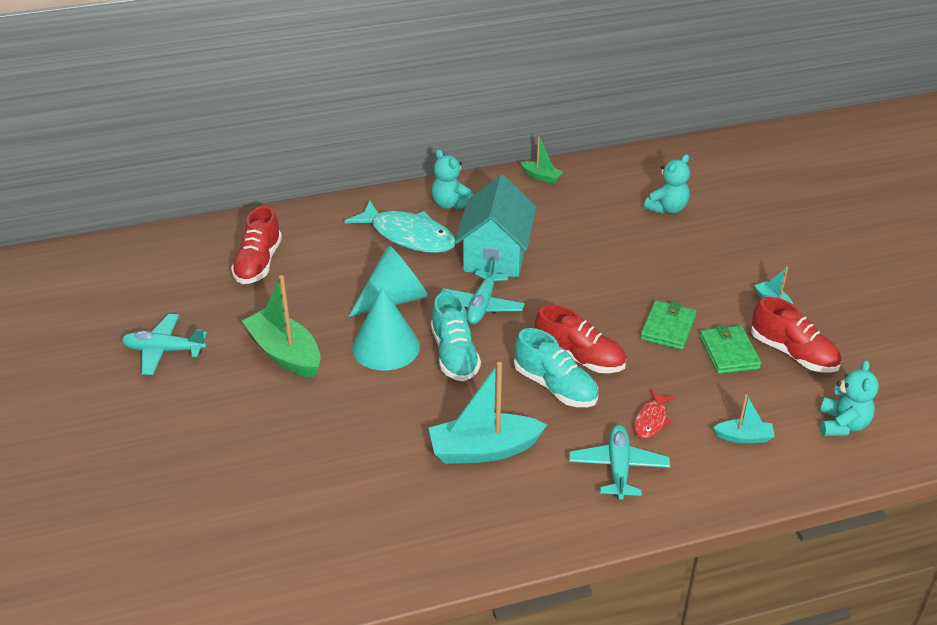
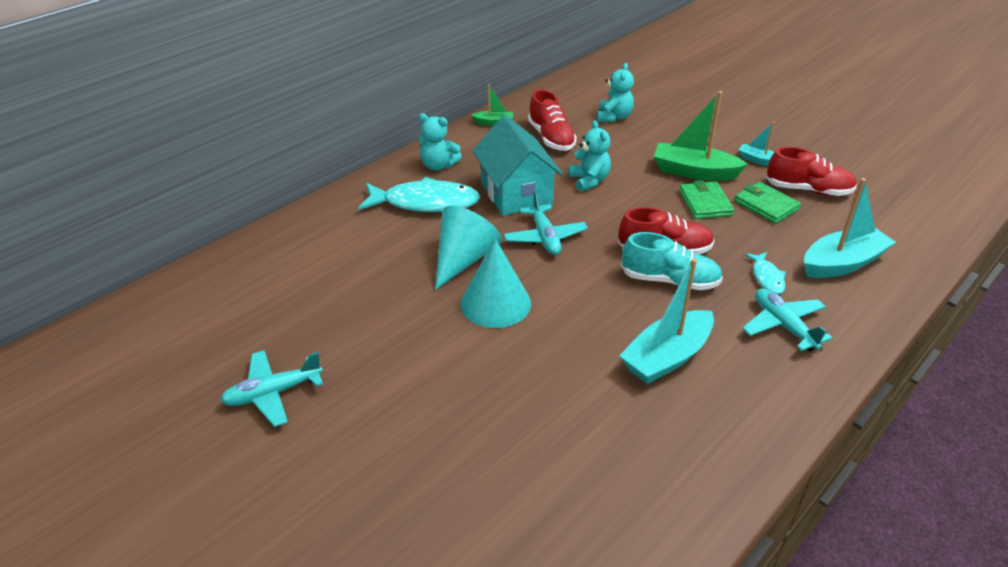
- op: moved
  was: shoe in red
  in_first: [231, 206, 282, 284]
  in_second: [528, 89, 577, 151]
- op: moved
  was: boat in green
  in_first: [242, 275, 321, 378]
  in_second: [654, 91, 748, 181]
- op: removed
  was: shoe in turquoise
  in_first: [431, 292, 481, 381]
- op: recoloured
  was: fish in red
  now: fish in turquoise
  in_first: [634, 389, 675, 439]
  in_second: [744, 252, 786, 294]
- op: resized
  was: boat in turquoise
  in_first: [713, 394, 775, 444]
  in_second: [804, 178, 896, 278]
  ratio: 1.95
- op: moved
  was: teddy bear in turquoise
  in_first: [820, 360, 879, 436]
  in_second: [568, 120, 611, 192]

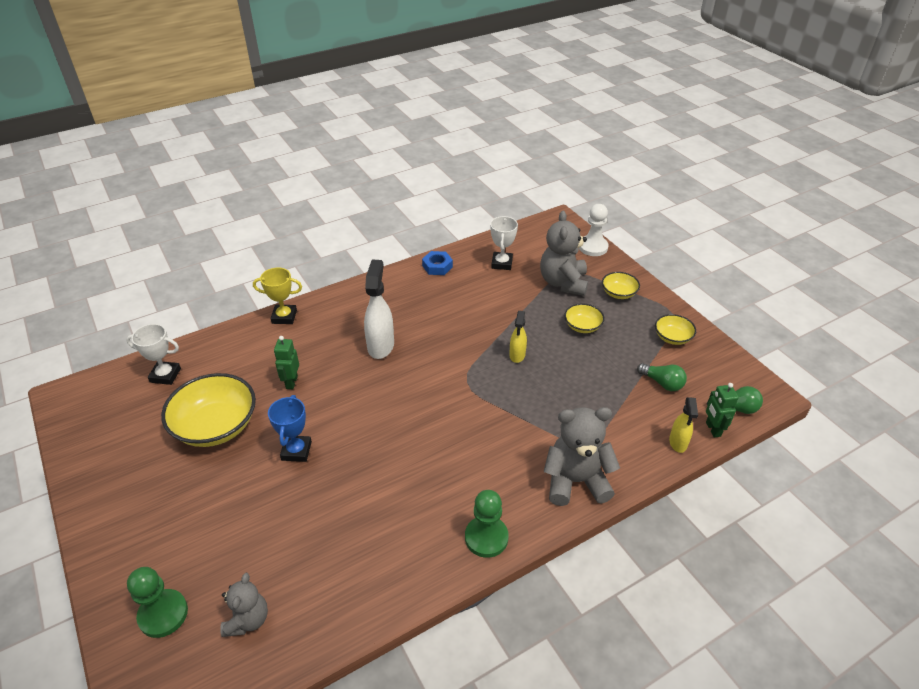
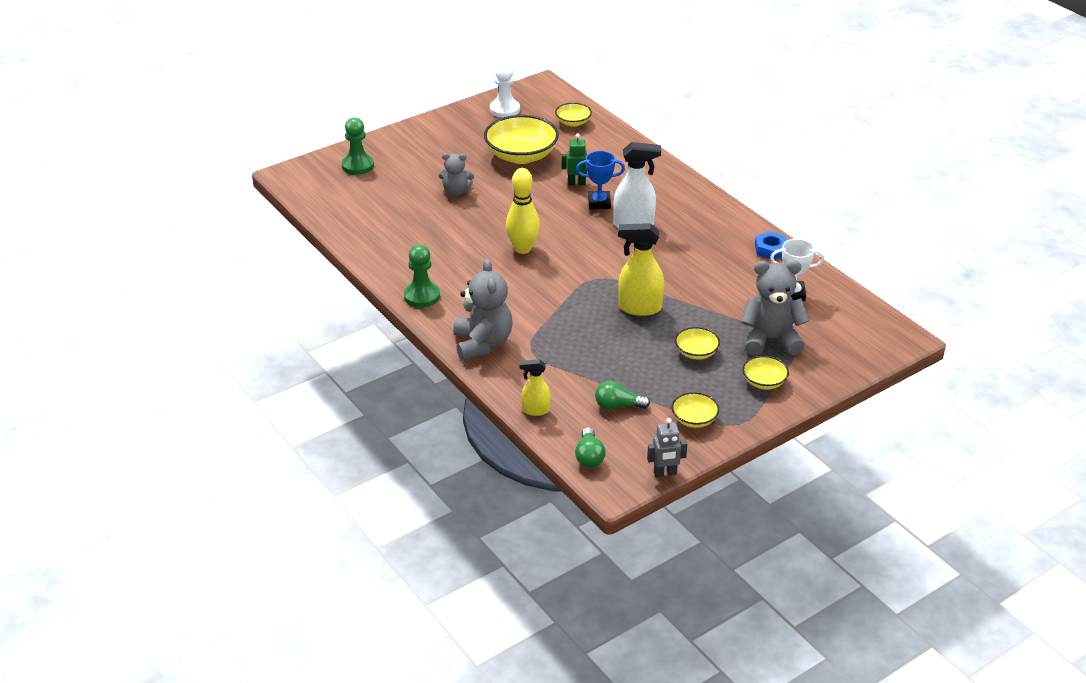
- op: replaced
  was: trophy in white
  now: bowl in yellow
  in_first: [126, 324, 181, 385]
  in_second: [555, 103, 592, 127]
- op: moved
  was: teddy bear in grey
  in_first: [220, 573, 268, 637]
  in_second: [438, 153, 474, 196]
- op: removed
  was: trophy in yellow
  in_first: [253, 267, 302, 324]
- op: moved
  was: trophy in blue
  in_first: [268, 395, 312, 462]
  in_second: [576, 151, 625, 209]
- op: resized
  was: spray bottle in yellow
  in_first: [509, 311, 527, 363]
  in_second: [618, 223, 664, 316]
  ratio: 1.69
- op: moved
  was: pawn in white
  in_first: [579, 204, 609, 256]
  in_second: [490, 63, 520, 118]
- op: turned
  was: light bulb in green
  in_first: [637, 363, 687, 391]
  in_second: [595, 381, 650, 410]
  clockwise: 60
- op: removed
  was: robot in green
  in_first: [706, 383, 739, 438]
- op: added
  now: bowling pin in yellow
  in_second: [506, 168, 540, 254]
- op: added
  now: robot in grey
  in_second: [647, 418, 687, 477]

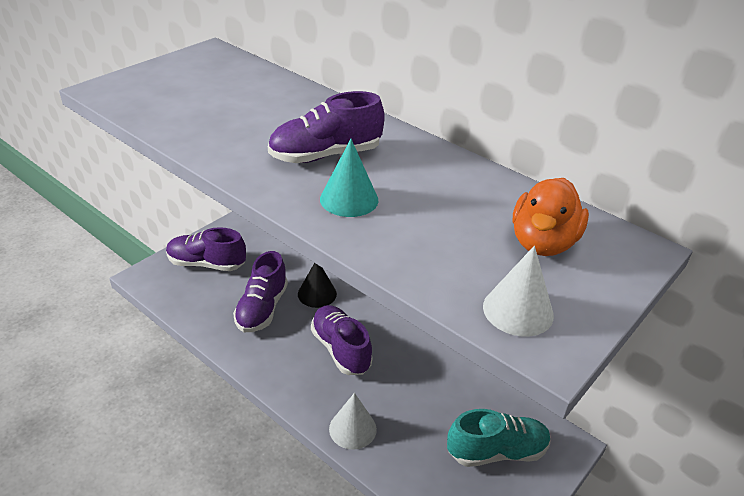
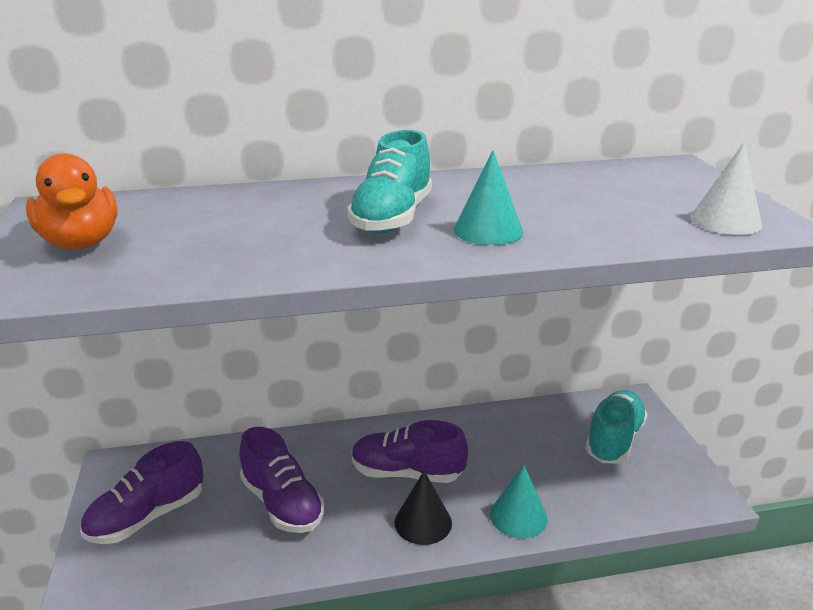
- op: recoloured
  was: shoe in purple
  now: shoe in turquoise
  in_first: [268, 91, 385, 163]
  in_second: [347, 130, 432, 233]
- op: moved
  was: cone in black
  in_first: [298, 263, 337, 308]
  in_second: [395, 471, 452, 545]
- op: recoloured
  was: cone in white
  now: cone in turquoise
  in_first: [329, 393, 377, 450]
  in_second: [490, 465, 547, 538]
- op: moved
  was: duck in orange
  in_first: [513, 178, 589, 256]
  in_second: [26, 153, 118, 250]

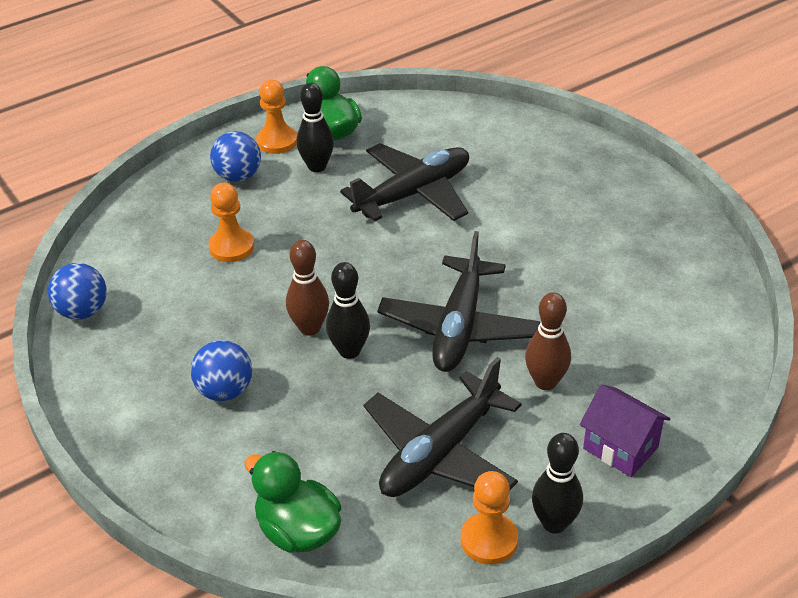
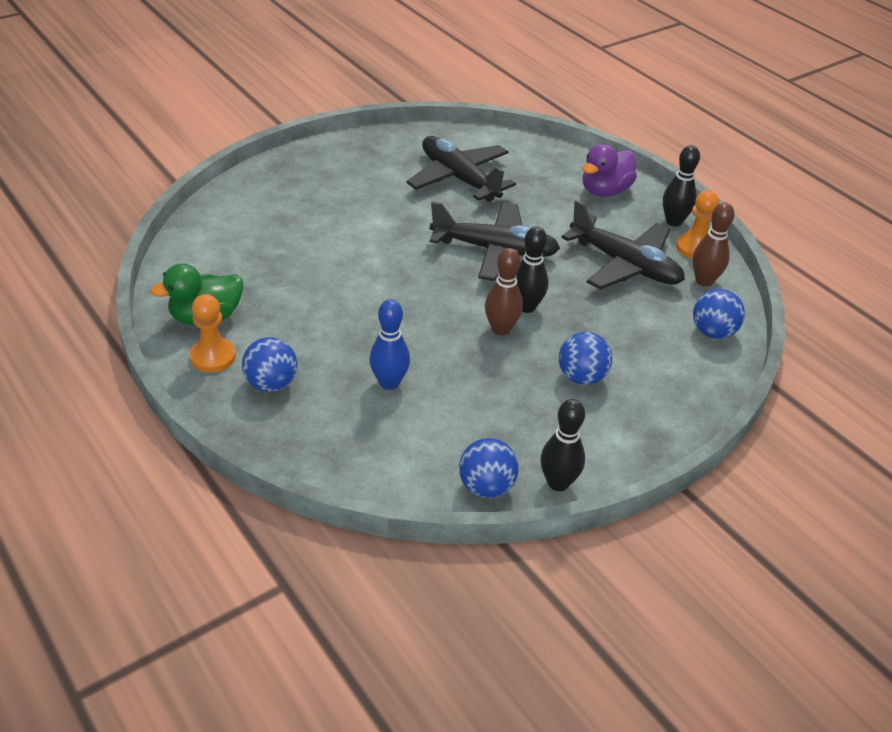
- op: replaced
  was: pawn in orange
  now: bowling pin in blue
  in_first: [208, 183, 254, 262]
  in_second: [369, 299, 410, 390]
- op: replaced
  was: duck in green
  now: ball in blue
  in_first: [244, 451, 341, 553]
  in_second: [693, 289, 745, 339]
- op: moved
  was: bowling pin in black
  in_first: [297, 83, 334, 172]
  in_second: [541, 399, 585, 491]
- op: moved
  was: plane in black
  in_first: [340, 143, 469, 222]
  in_second: [406, 136, 516, 202]
- op: moved
  was: bowling pin in brown
  in_first: [525, 292, 571, 390]
  in_second: [693, 202, 734, 287]
- op: replaced
  was: house in purple
  now: duck in purple
  in_first: [580, 384, 671, 477]
  in_second: [582, 144, 637, 197]

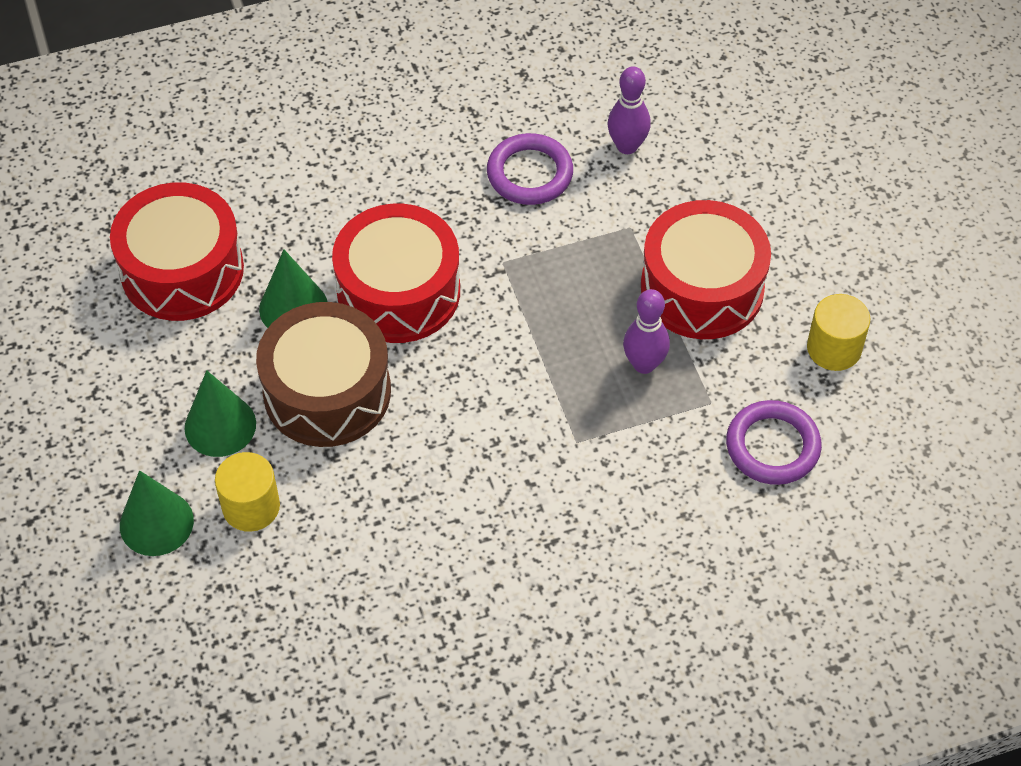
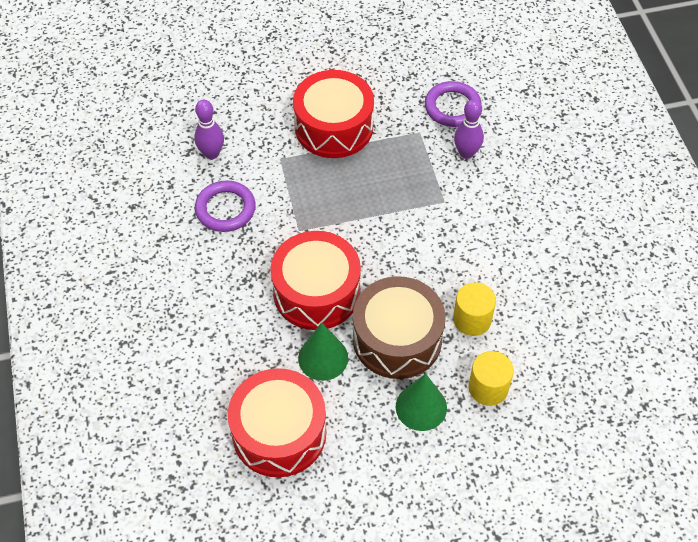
- op: removed
  was: cone in green
  in_first: [120, 470, 194, 556]
- op: moved
  was: bowling pin in purple
  in_first: [623, 289, 670, 374]
  in_second: [454, 99, 484, 159]
- op: moved
  was: cylinder in yellow
  in_first: [807, 294, 870, 371]
  in_second: [453, 282, 496, 336]

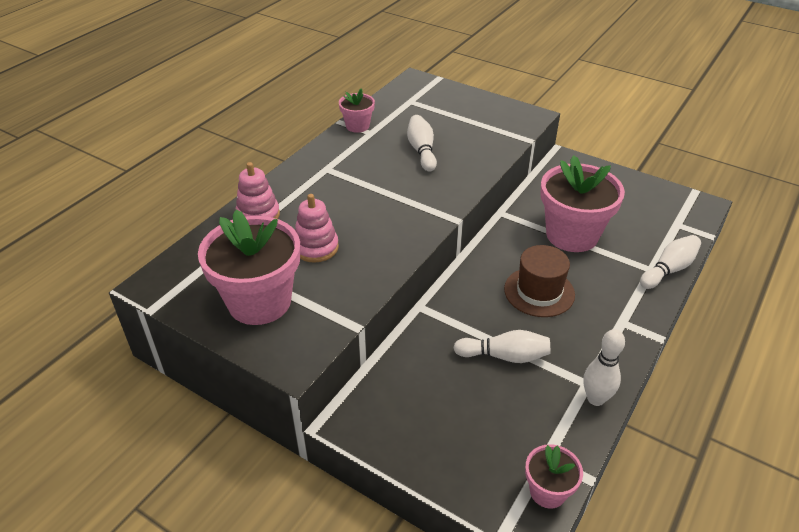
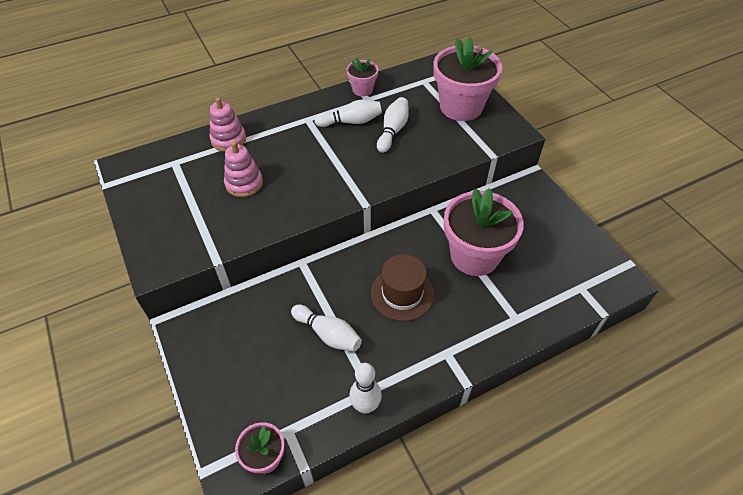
- op: moved
  was: flower pot in pink
  in_first: [198, 209, 300, 325]
  in_second: [433, 36, 502, 121]
- op: moved
  was: bowling pin in white
  in_first: [640, 235, 701, 289]
  in_second: [315, 100, 382, 127]

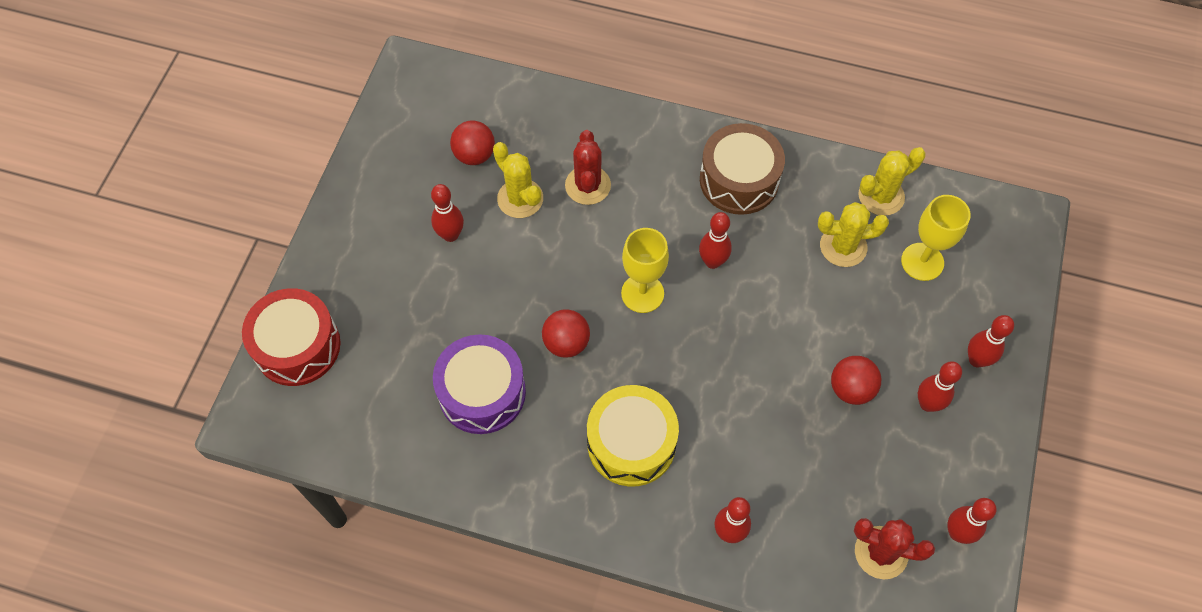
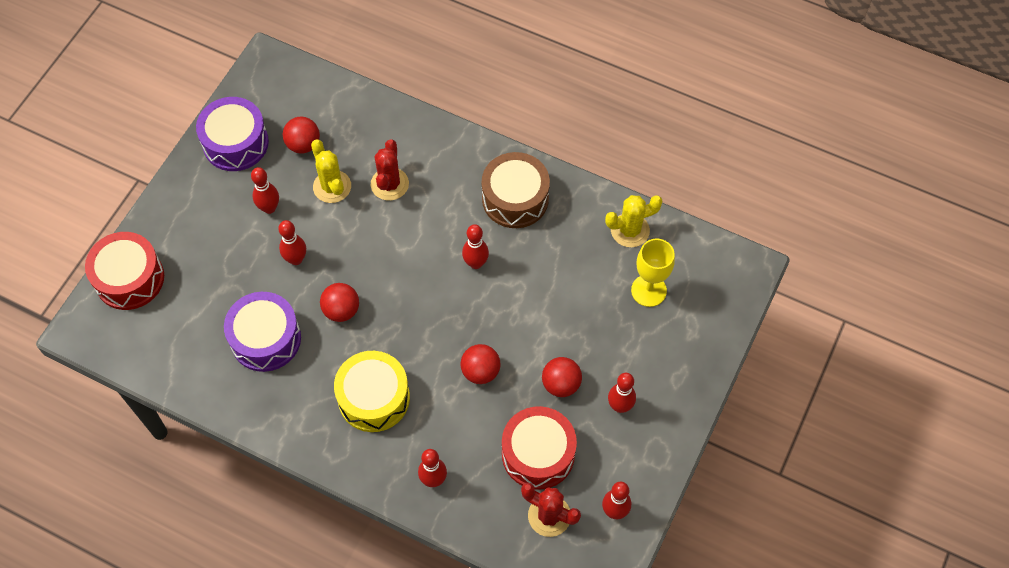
- op: removed
  was: goblet in yellow
  in_first: [621, 228, 669, 313]
- op: removed
  was: cactus in yellow
  in_first: [818, 202, 889, 267]
- op: moved
  was: bowling pin in red
  in_first: [968, 315, 1014, 368]
  in_second: [278, 220, 306, 265]
- op: added
  now: drum in purple
  in_second: [196, 97, 269, 171]
- op: added
  now: ball in red
  in_second: [460, 344, 501, 384]
- op: added
  now: drum in red
  in_second: [502, 406, 577, 490]

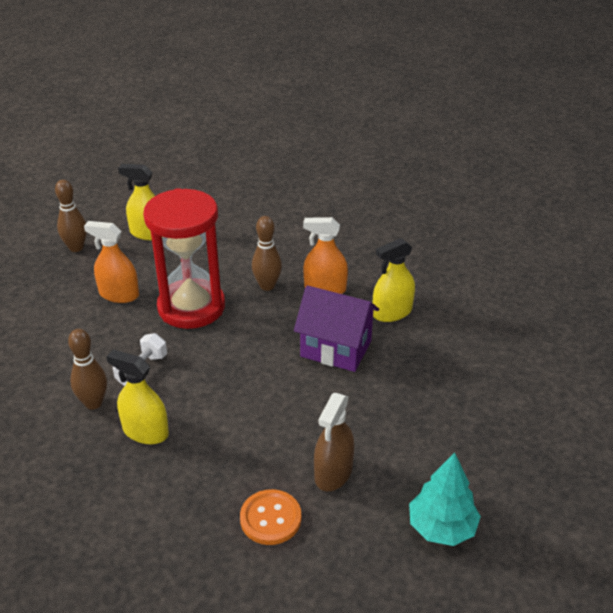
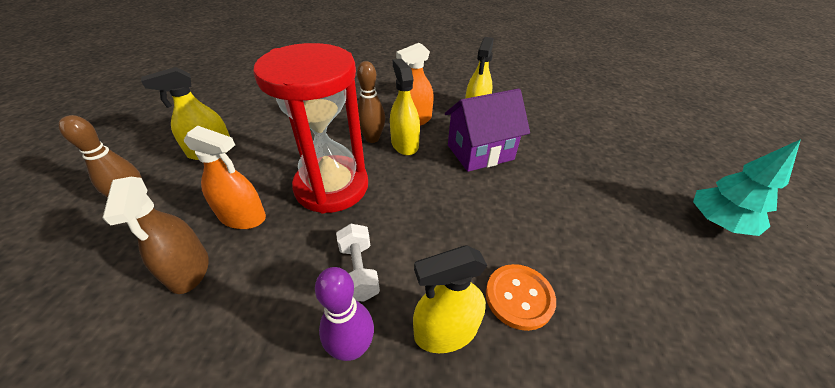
- op: recoloured
  was: bowling pin in brown
  now: bowling pin in purple
  in_first: [68, 329, 107, 410]
  in_second: [315, 267, 374, 361]
- op: turned
  was: spray bottle in orange
  in_first: [84, 221, 139, 303]
  in_second: [184, 126, 266, 229]
  clockwise: -135
- op: moved
  was: button in orange
  in_first: [240, 489, 301, 545]
  in_second: [486, 264, 556, 331]
- op: moved
  was: spray bottle in brown
  in_first: [314, 393, 354, 491]
  in_second: [103, 177, 209, 294]
- op: added
  now: spray bottle in yellow
  in_second: [390, 59, 420, 155]

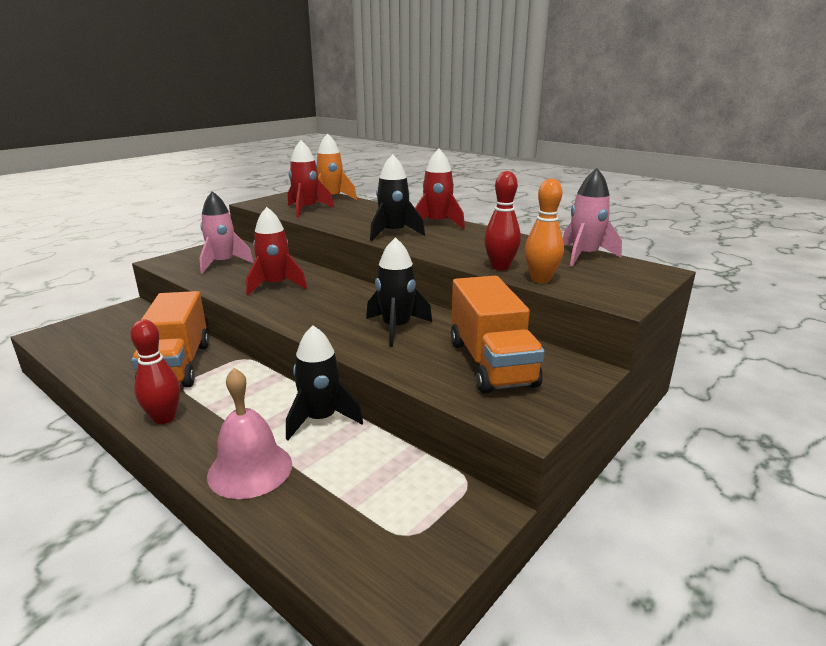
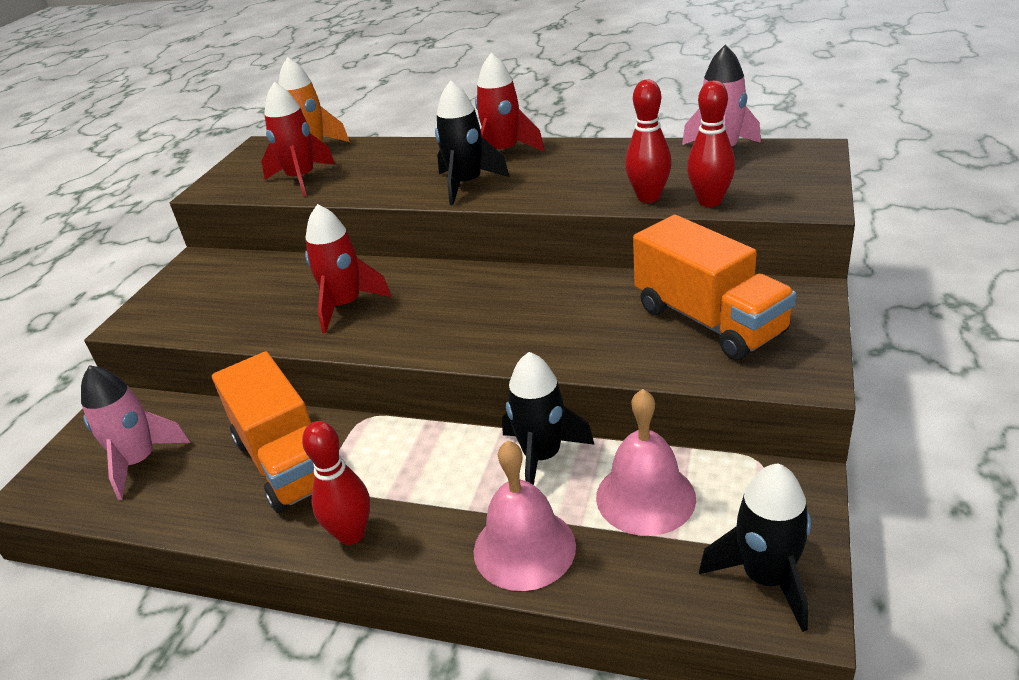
- op: moved
  was: rocket in pink
  in_first: [199, 191, 254, 274]
  in_second: [81, 365, 190, 500]
- op: moved
  was: rocket in black
  in_first: [366, 237, 432, 347]
  in_second: [699, 463, 811, 632]
- op: recoloured
  was: bowling pin in orange
  now: bowling pin in red
  in_first: [525, 178, 564, 283]
  in_second: [687, 80, 735, 207]
- op: added
  now: bell in pink
  in_second: [596, 389, 696, 536]

